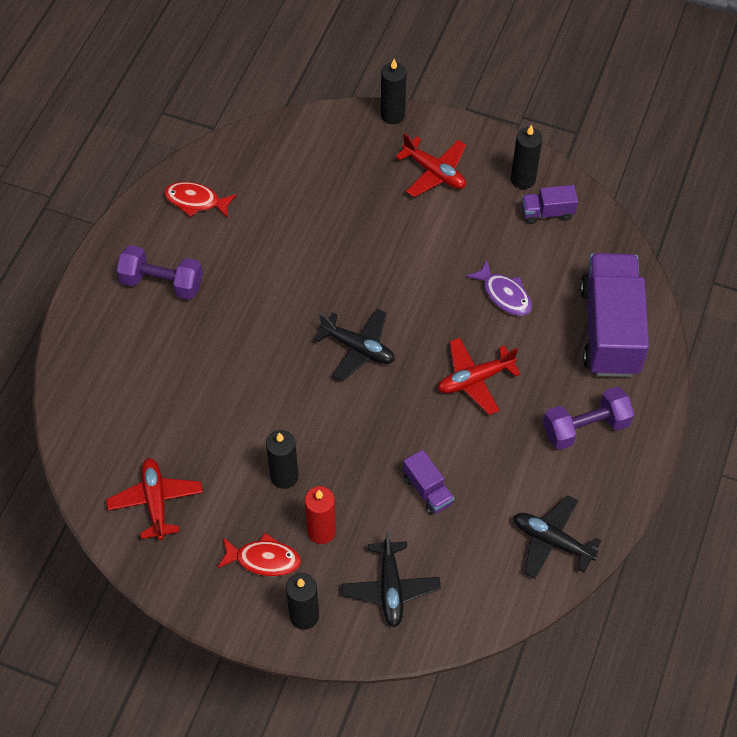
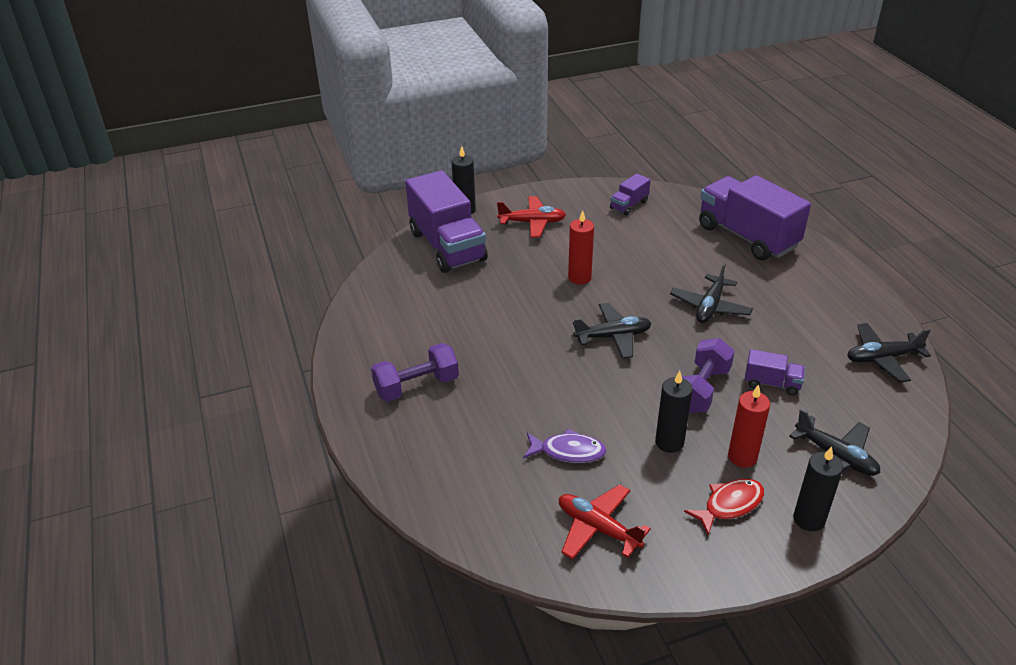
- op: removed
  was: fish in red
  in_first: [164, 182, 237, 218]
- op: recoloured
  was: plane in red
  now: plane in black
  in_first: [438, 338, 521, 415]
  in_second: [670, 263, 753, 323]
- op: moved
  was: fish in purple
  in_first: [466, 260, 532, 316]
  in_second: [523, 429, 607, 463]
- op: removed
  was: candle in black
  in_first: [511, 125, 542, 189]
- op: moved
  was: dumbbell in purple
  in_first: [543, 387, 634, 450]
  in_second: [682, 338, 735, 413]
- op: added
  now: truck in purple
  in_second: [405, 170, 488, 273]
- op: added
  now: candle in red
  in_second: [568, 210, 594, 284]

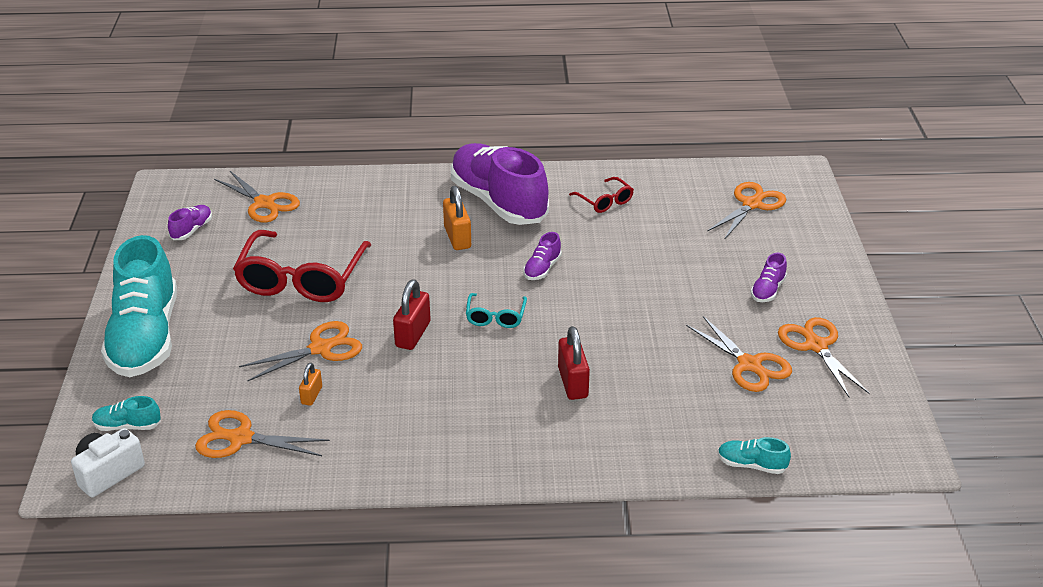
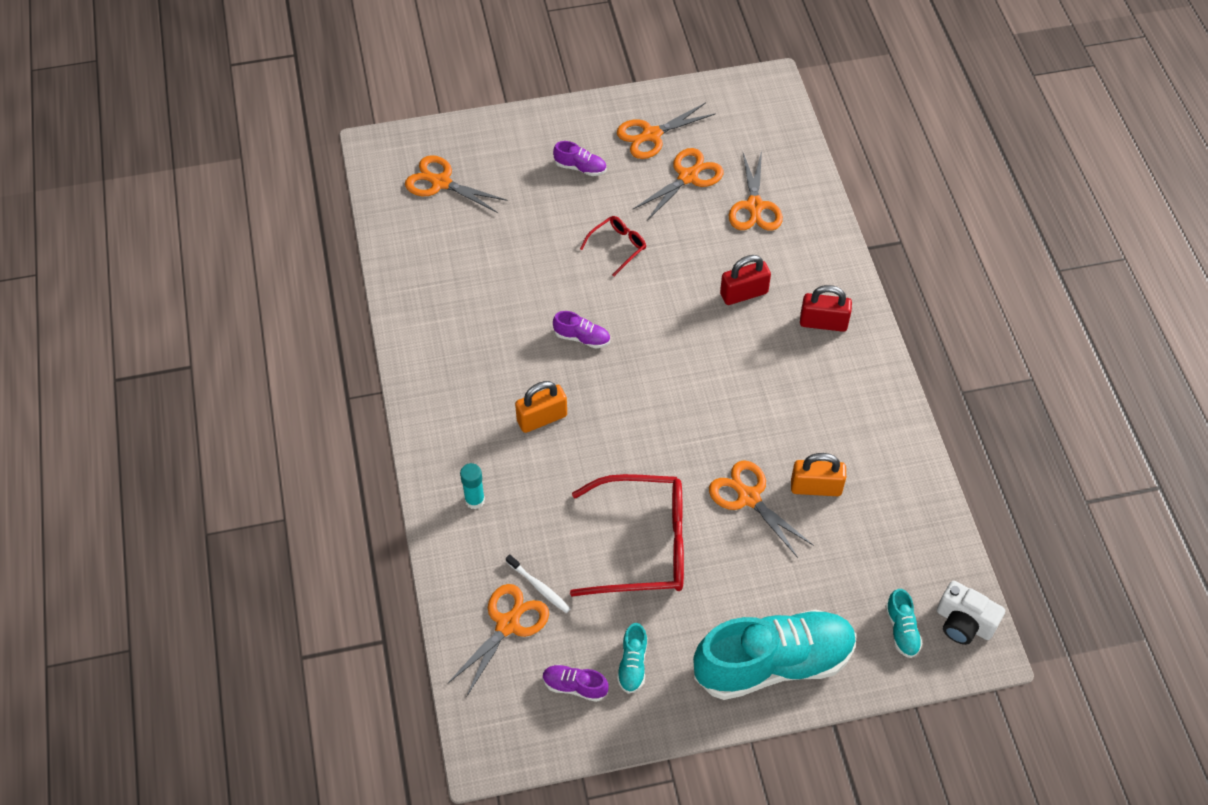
- op: moved
  was: scissors in orange
  in_first: [195, 410, 330, 458]
  in_second: [728, 151, 783, 231]
- op: resized
  was: padlock in orange
  in_first: [299, 363, 322, 406]
  in_second: [791, 453, 846, 496]
  ratio: 1.72
- op: moved
  was: padlock in red
  in_first: [393, 279, 431, 350]
  in_second: [800, 285, 852, 332]
- op: removed
  was: shoe in purple
  in_first: [451, 143, 549, 225]
- op: removed
  was: glasses in turquoise
  in_first: [466, 293, 527, 328]
- op: moved
  was: glasses in red
  in_first: [569, 177, 634, 213]
  in_second: [580, 216, 646, 277]
- op: moved
  was: shoe in turquoise
  in_first: [718, 437, 791, 474]
  in_second: [617, 623, 647, 694]
- op: added
  now: glue stick in turquoise
  in_second: [460, 463, 485, 509]
- op: added
  now: toothbrush in white
  in_second: [506, 554, 571, 613]

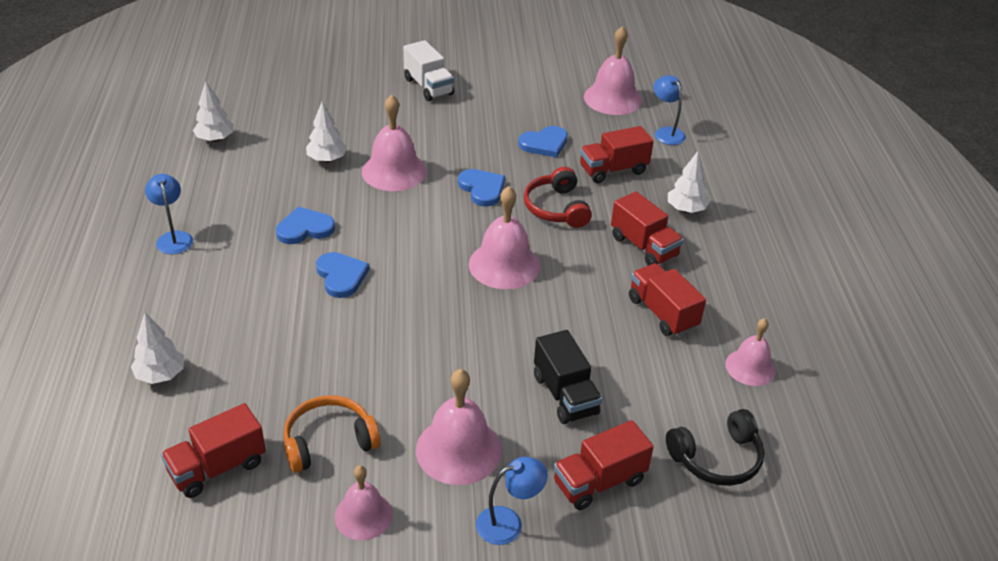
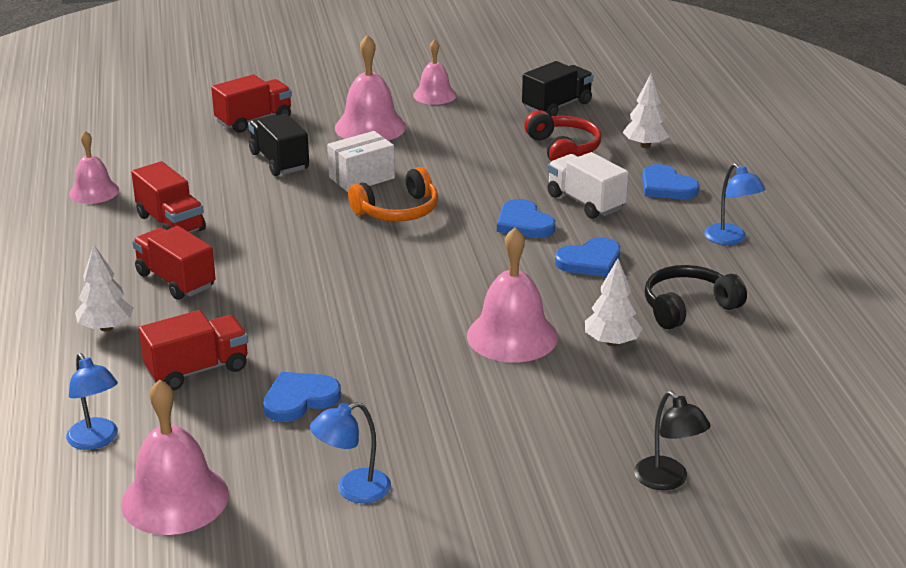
- op: recoloured
  was: truck in red
  now: truck in black
  in_first: [161, 403, 266, 498]
  in_second: [522, 61, 594, 116]
- op: removed
  was: tree in white
  in_first: [193, 81, 234, 142]
- op: moved
  was: headphones in orange
  in_first: [283, 395, 381, 473]
  in_second: [348, 167, 438, 222]
- op: moved
  was: truck in white
  in_first: [403, 40, 454, 101]
  in_second: [548, 152, 628, 219]
- op: moved
  was: heart in blue
  in_first: [458, 169, 505, 207]
  in_second: [642, 164, 699, 199]
- op: removed
  was: bell in pink
  in_first: [469, 186, 540, 289]
- op: moved
  was: lamp in blue
  in_first: [476, 457, 548, 545]
  in_second: [310, 402, 391, 503]
- op: moved
  was: headphones in red
  in_first: [524, 167, 592, 228]
  in_second: [524, 110, 601, 161]
- op: moved
  was: headphones in black
  in_first: [666, 409, 764, 486]
  in_second: [645, 265, 747, 329]
- op: added
  now: box in white
  in_second: [327, 131, 395, 192]
- op: added
  now: lamp in black
  in_second: [634, 391, 711, 490]

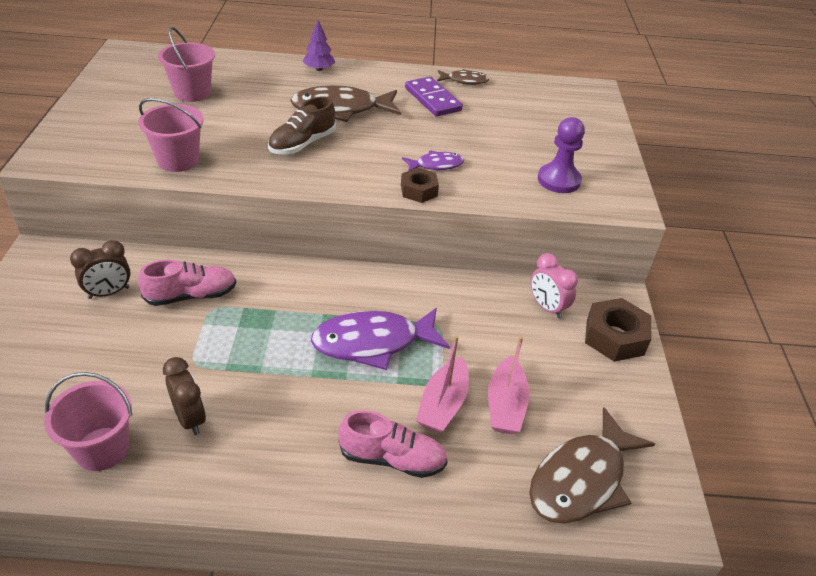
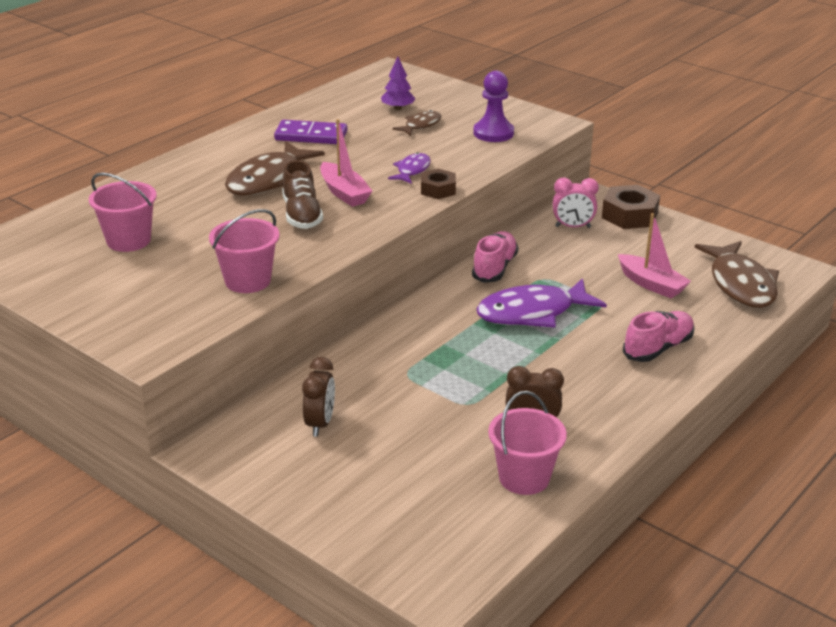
- op: moved
  was: shoe in pink
  in_first: [138, 259, 236, 306]
  in_second: [472, 231, 519, 283]
- op: moved
  was: tree in purple
  in_first: [303, 20, 335, 71]
  in_second: [381, 57, 415, 110]
- op: turned
  was: fish in purple
  in_first: [311, 308, 450, 370]
  in_second: [476, 278, 607, 328]
  clockwise: 45
- op: moved
  was: boat in pink
  in_first: [416, 335, 469, 433]
  in_second: [320, 119, 372, 207]
- op: moved
  was: fish in brown
  in_first: [437, 69, 489, 85]
  in_second: [392, 110, 442, 136]

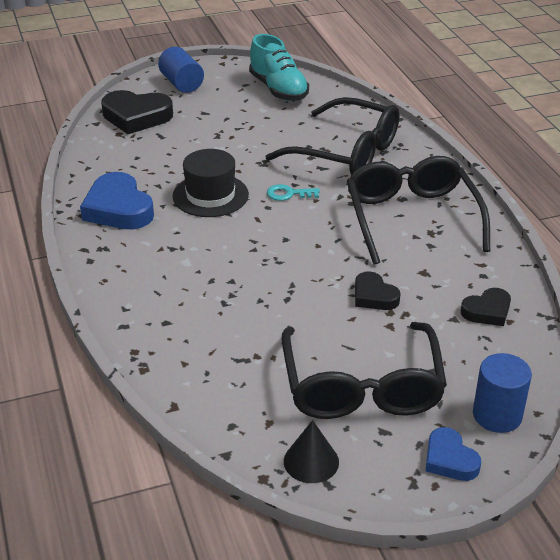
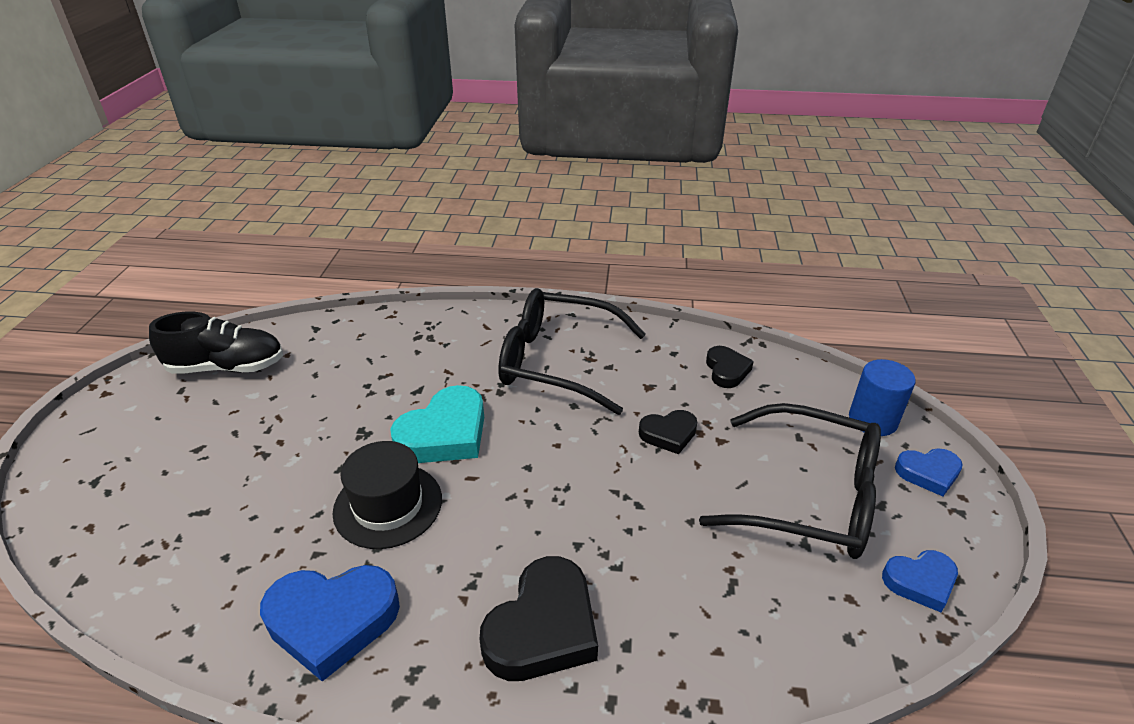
- op: moved
  was: heart in black
  in_first: [101, 90, 173, 134]
  in_second: [479, 556, 598, 681]
- op: removed
  was: cylinder in blue
  in_first: [158, 47, 204, 93]
- op: recoloured
  was: shoe in turquoise
  now: shoe in black
  in_first: [249, 34, 309, 101]
  in_second: [149, 312, 283, 374]
- op: removed
  was: glasses in black
  in_first: [265, 97, 399, 176]
- op: replaced
  was: key in turquoise
  now: heart in turquoise
  in_first: [267, 184, 320, 201]
  in_second: [390, 385, 484, 463]
- op: replaced
  was: cone in black
  now: heart in blue
  in_first: [284, 420, 339, 483]
  in_second: [882, 550, 958, 612]

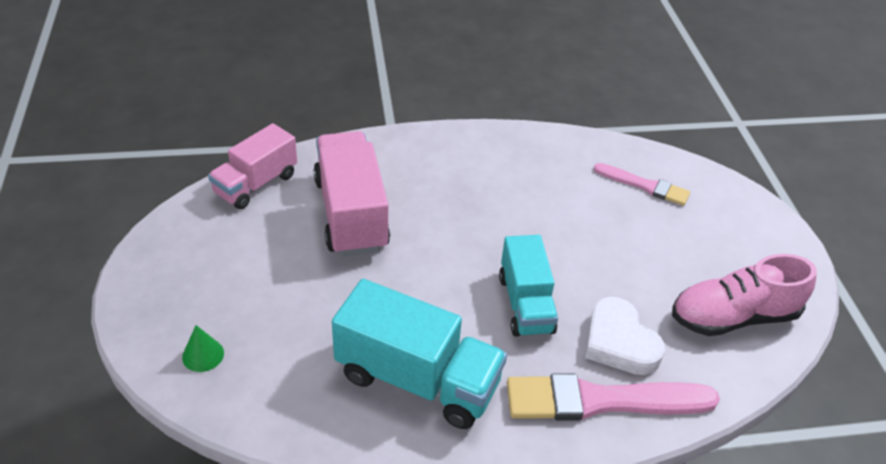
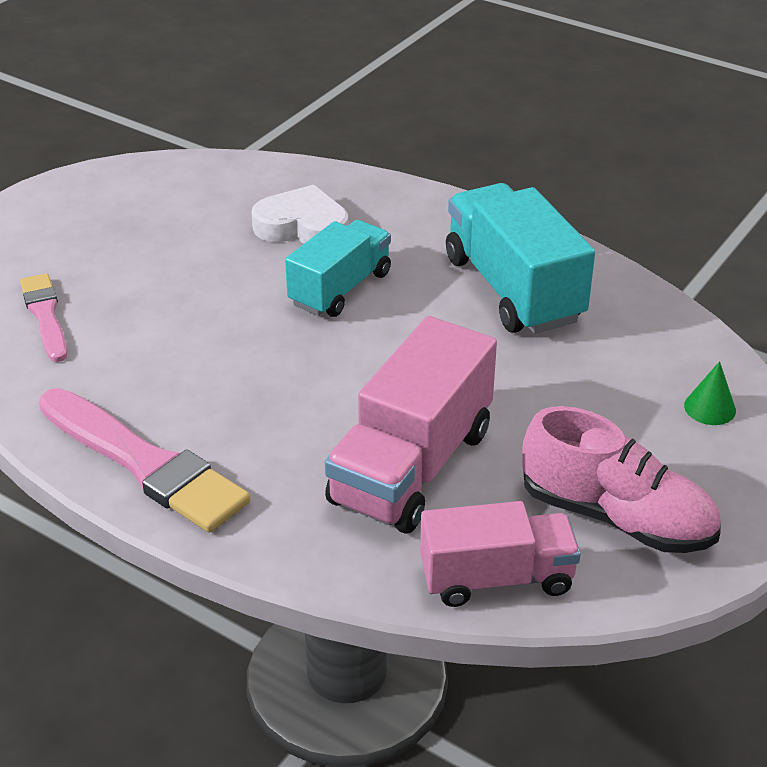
- op: moved
  was: brush in pink
  in_first: [507, 374, 720, 421]
  in_second: [39, 388, 250, 533]
- op: turned
  was: heart in white
  in_first: [585, 297, 665, 375]
  in_second: [251, 185, 348, 244]
  clockwise: -90
- op: moved
  was: shoe in pink
  in_first: [672, 254, 817, 336]
  in_second: [522, 406, 721, 553]

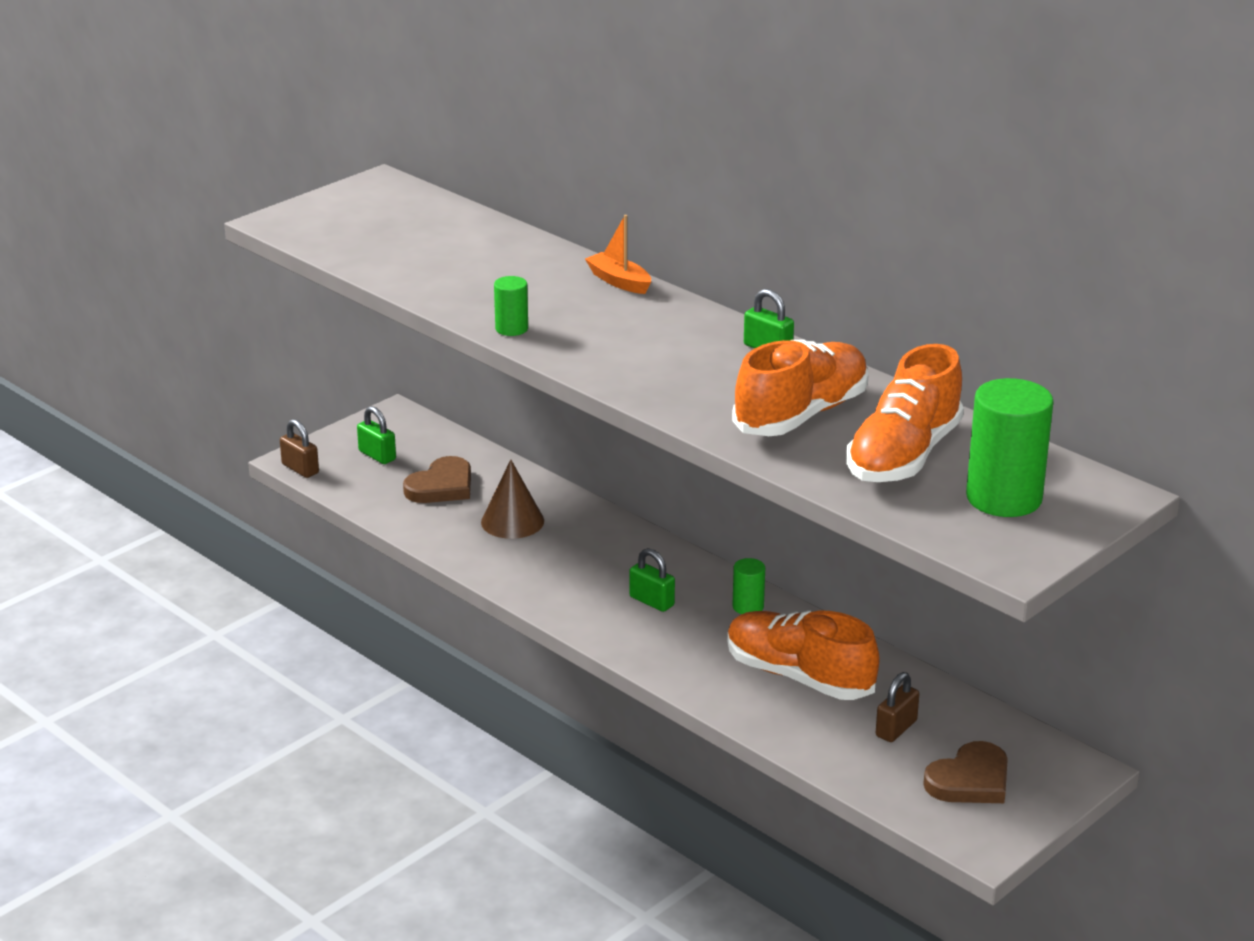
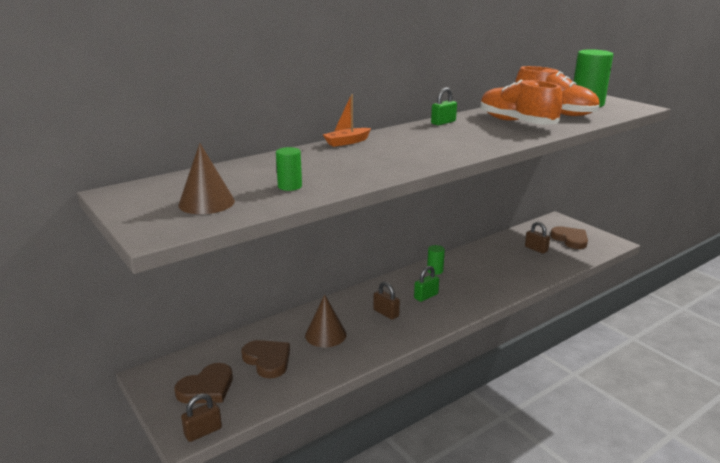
- op: replaced
  was: padlock in green
  now: heart in brown
  in_first: [357, 406, 396, 464]
  in_second: [174, 363, 233, 404]
- op: moved
  was: cylinder in green
  in_first: [494, 276, 528, 336]
  in_second: [276, 147, 302, 191]
- op: removed
  was: shoe in orange
  in_first: [727, 610, 880, 700]
- op: added
  now: cone in brown
  in_second: [179, 143, 235, 214]
- op: added
  now: padlock in brown
  in_second: [373, 281, 400, 320]

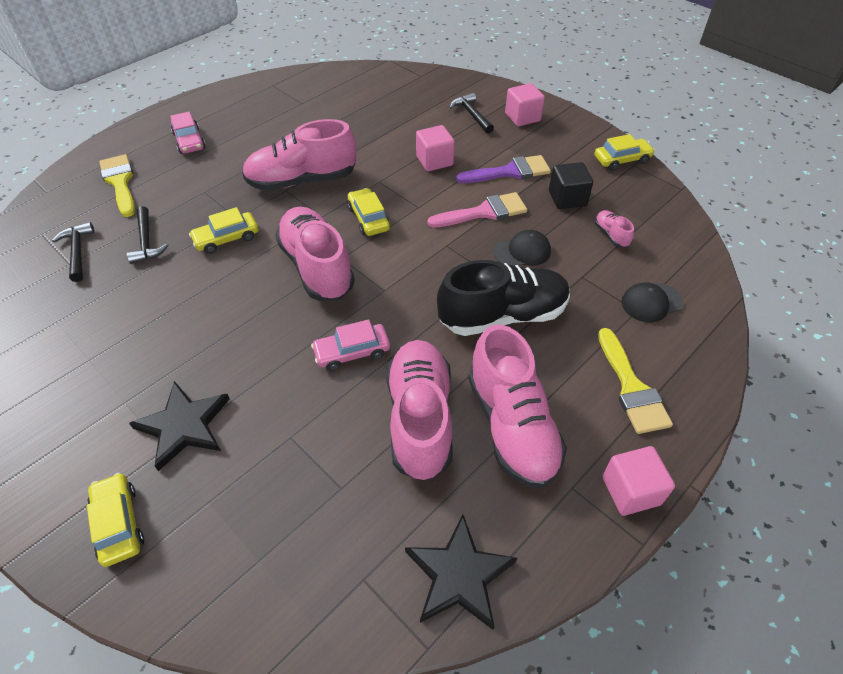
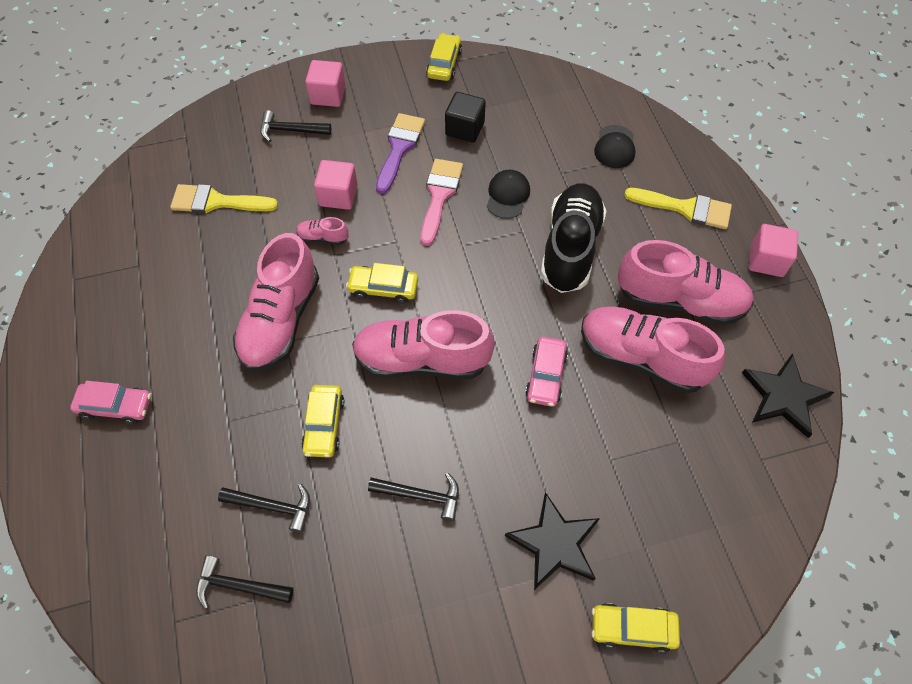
- op: moved
  was: brush in yellow
  in_first: [99, 154, 135, 217]
  in_second: [170, 184, 278, 214]
- op: moved
  was: shoe in pink
  in_first: [595, 210, 634, 248]
  in_second: [296, 217, 348, 245]
- op: added
  now: hammer in black
  in_second: [368, 473, 459, 521]

